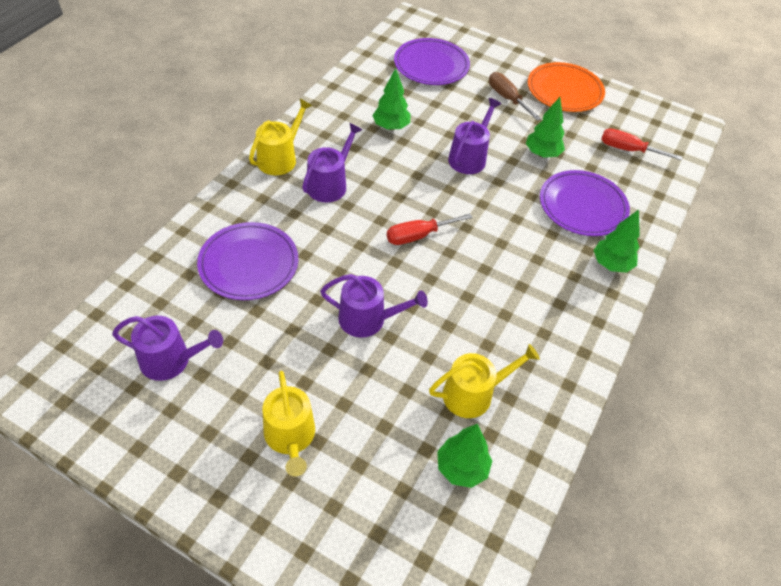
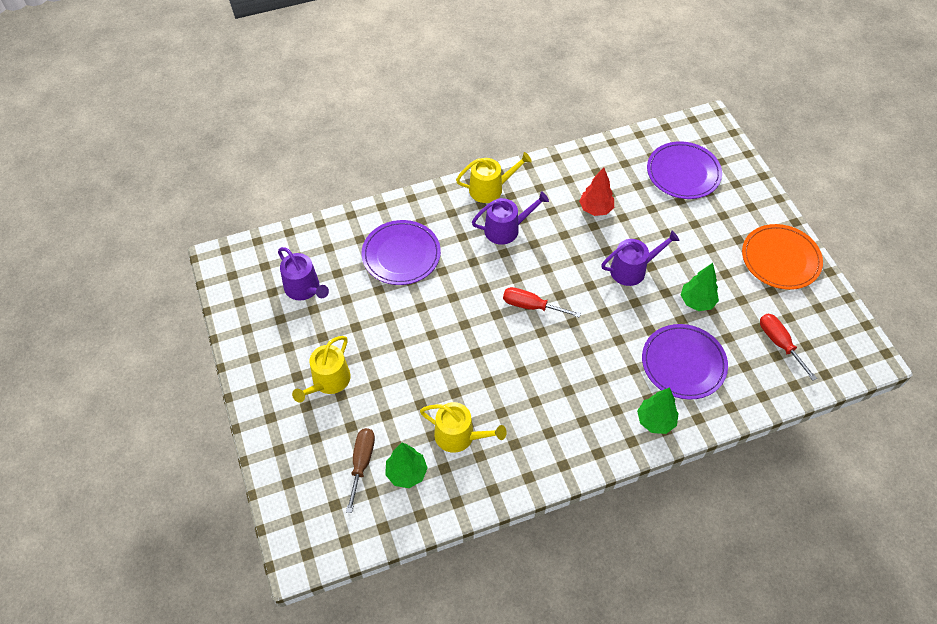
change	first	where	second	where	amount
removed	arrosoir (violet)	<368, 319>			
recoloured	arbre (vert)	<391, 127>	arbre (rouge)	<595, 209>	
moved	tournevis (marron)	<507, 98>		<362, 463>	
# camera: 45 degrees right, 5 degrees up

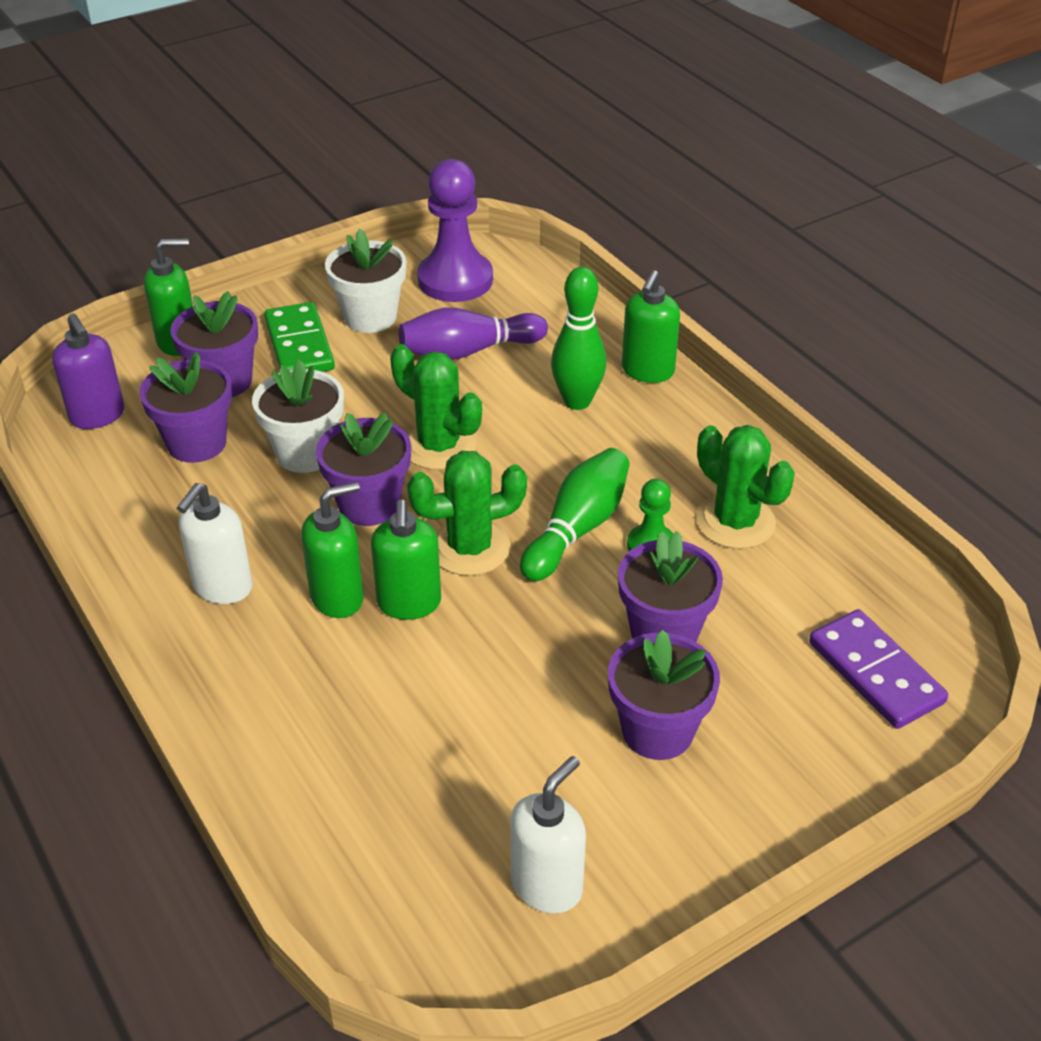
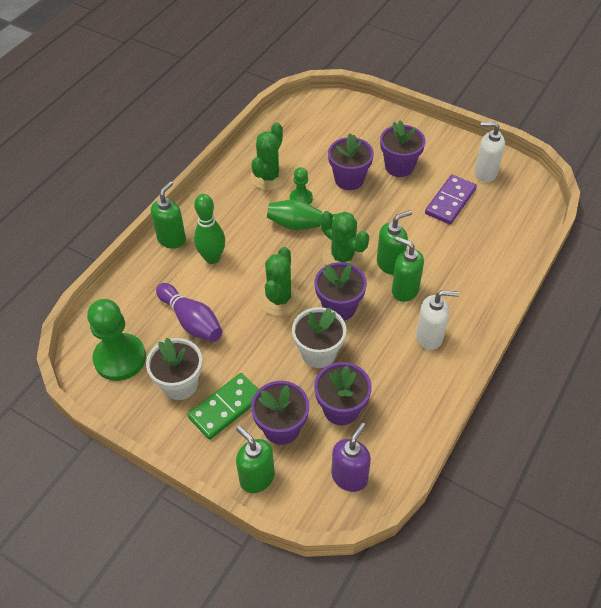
change	first	where	second	where	amount
recoloured	pion (violet)	<455, 280>	pion (vert)	<120, 358>	
turned	distributeur de savon (vert)	<647, 371>		<172, 239>	60 degrees counterclockwise
moved	domino (violet)	<875, 672>		<450, 201>	
# camera: 115 degrees left, 10 degrees up

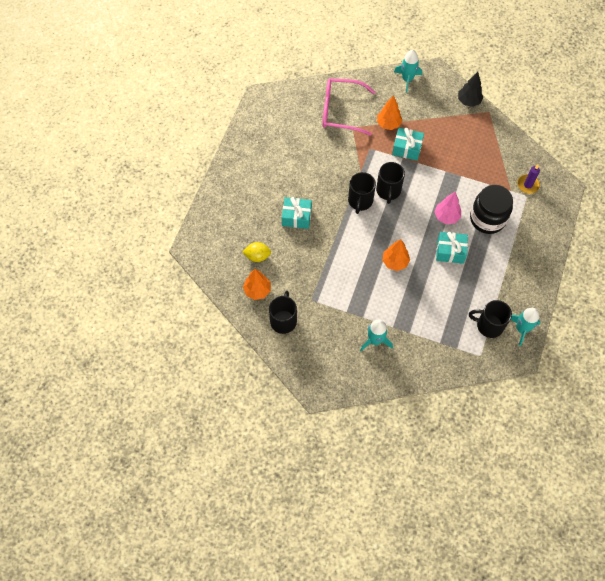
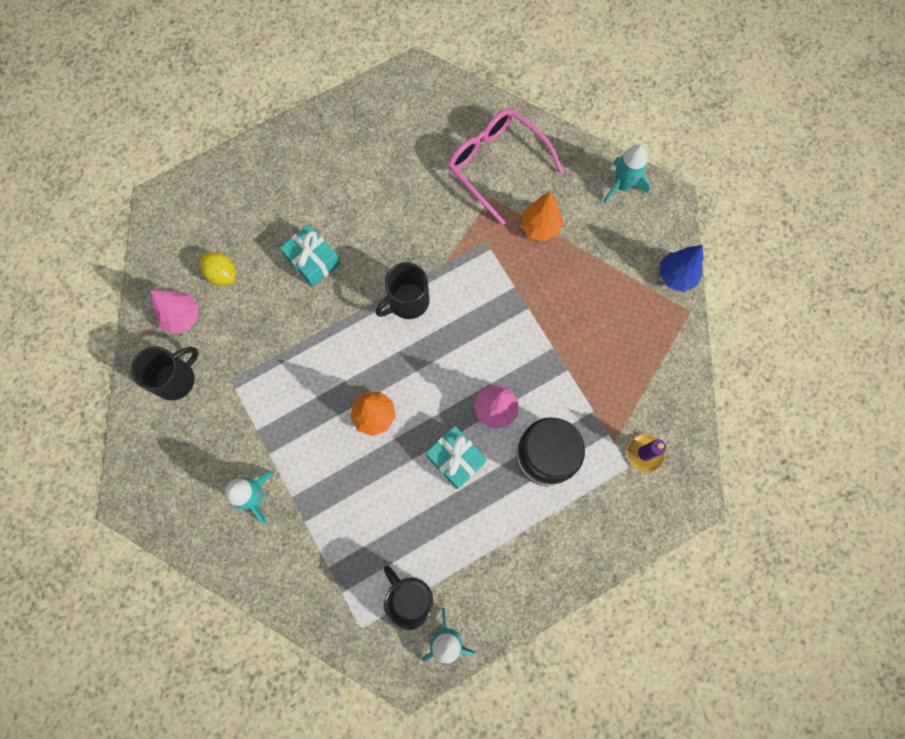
change	first	where	second	where	amount
recoloured	arbre (orange)	<257, 290>	arbre (rose)	<182, 317>	
removed	tasse (noir)	<388, 191>			
removed	cadeau (turquoise)	<407, 148>			
recoloured	arbre (noir)	<468, 101>	arbre (bleu)	<676, 276>	
# camera: 40 degrees right, 10 degrees up

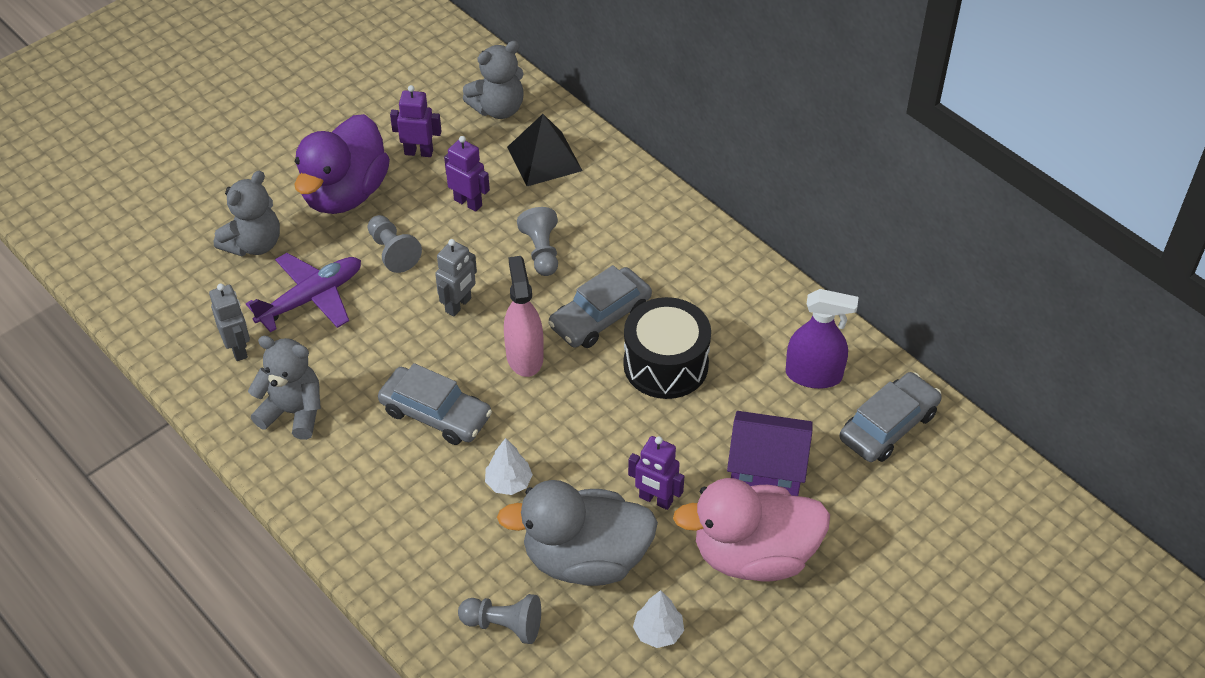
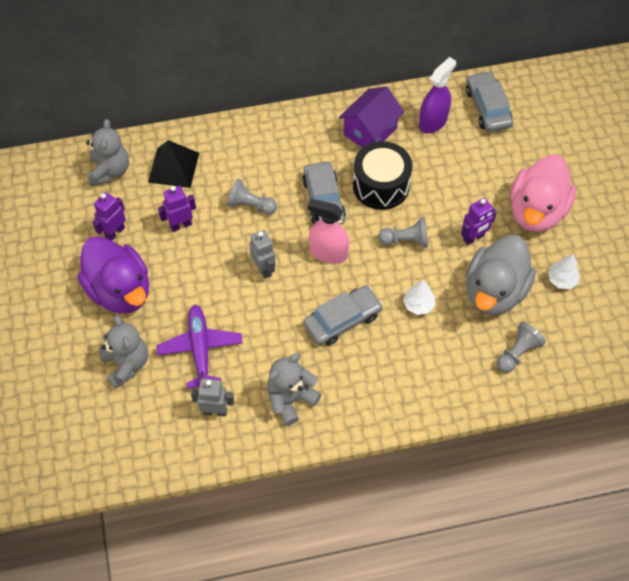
change	first	where	second	where	amount
moved	pion (gris)	<393, 252>		<406, 240>	
moved	maison (violet)	<766, 471>		<370, 131>	
# camera: 60 degrees left, 10 degrees up

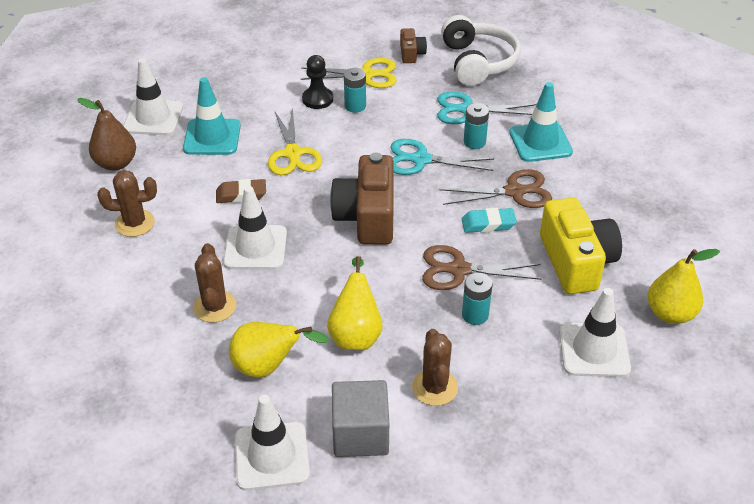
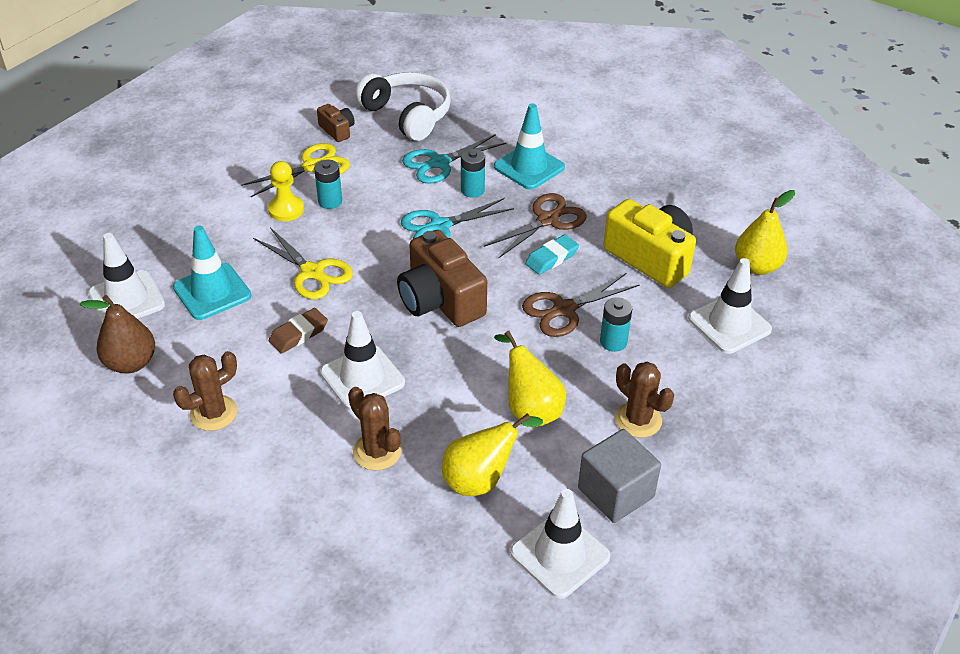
change	first	where	second	where	amount
recoloured	pion (noir)	<317, 99>	pion (jaune)	<286, 210>	
# camera: 35 degrees left, 0 degrees up

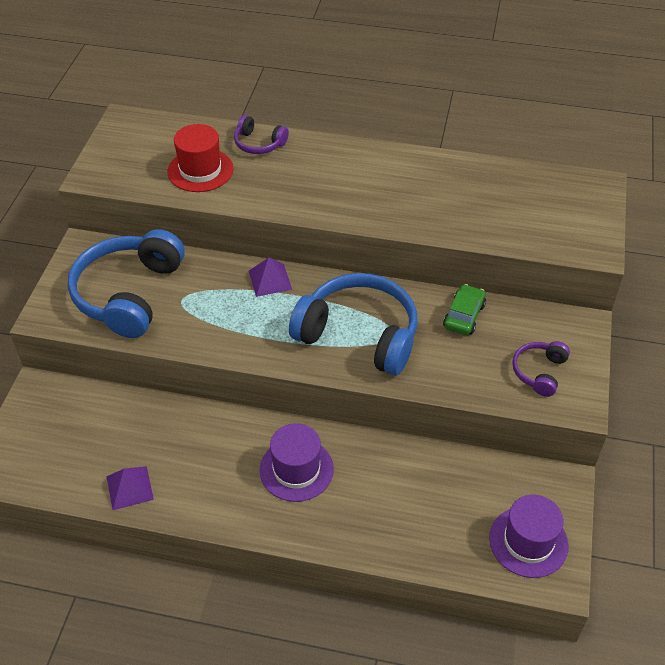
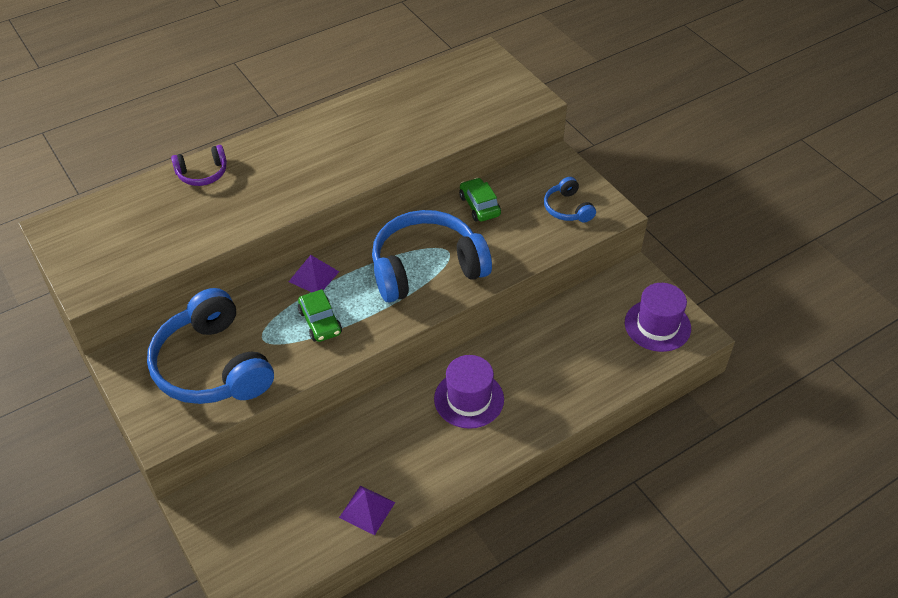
change	first	where	second	where	amount
removed	chapeau (rouge)	<200, 170>			
recoloured	casque audio (violet)	<539, 372>	casque audio (bleu)	<568, 208>	
added			voiture (vert)	<320, 322>	
# camera: 45 degrees left, 0 degrees up

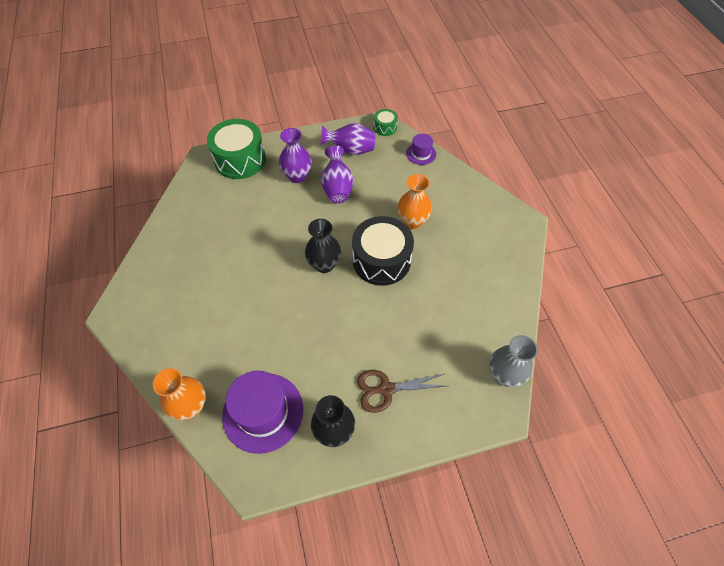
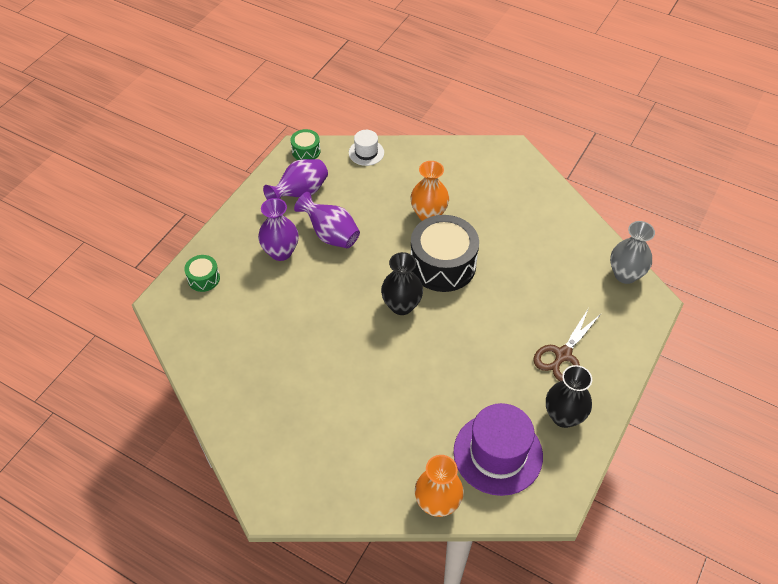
change	first	where	second	where	amount
resized	tambour (vert)	<240, 160>		<204, 278>	x0.48
recoloured	chapeau (violet)	<421, 154>	chapeau (blanc)	<366, 152>	
# camera: 45 degrees left, 5 degrees down

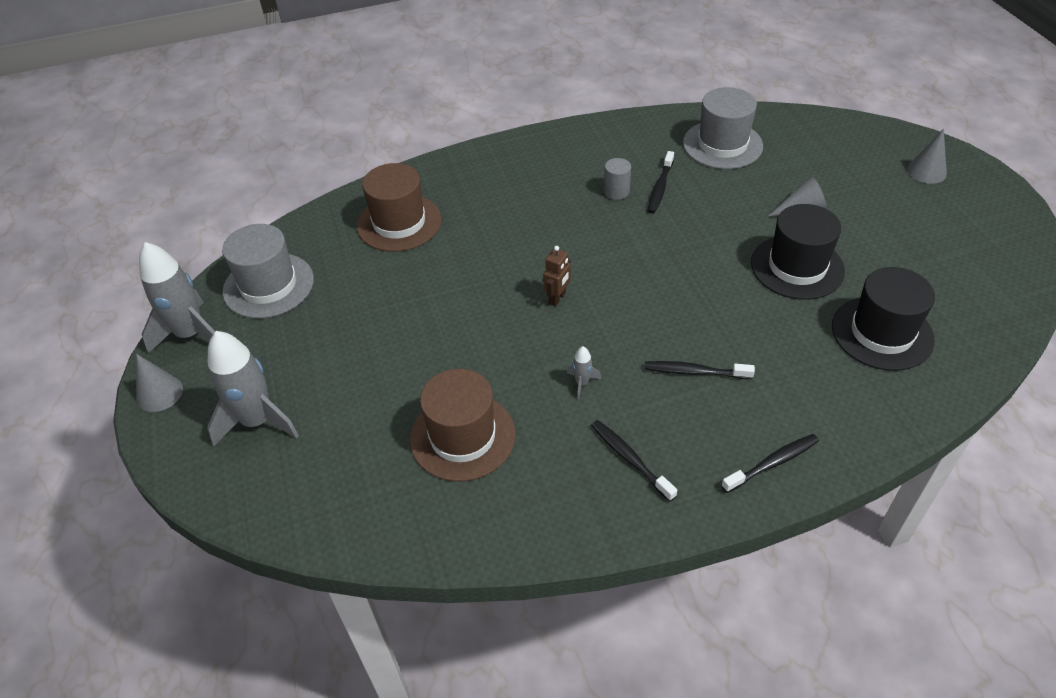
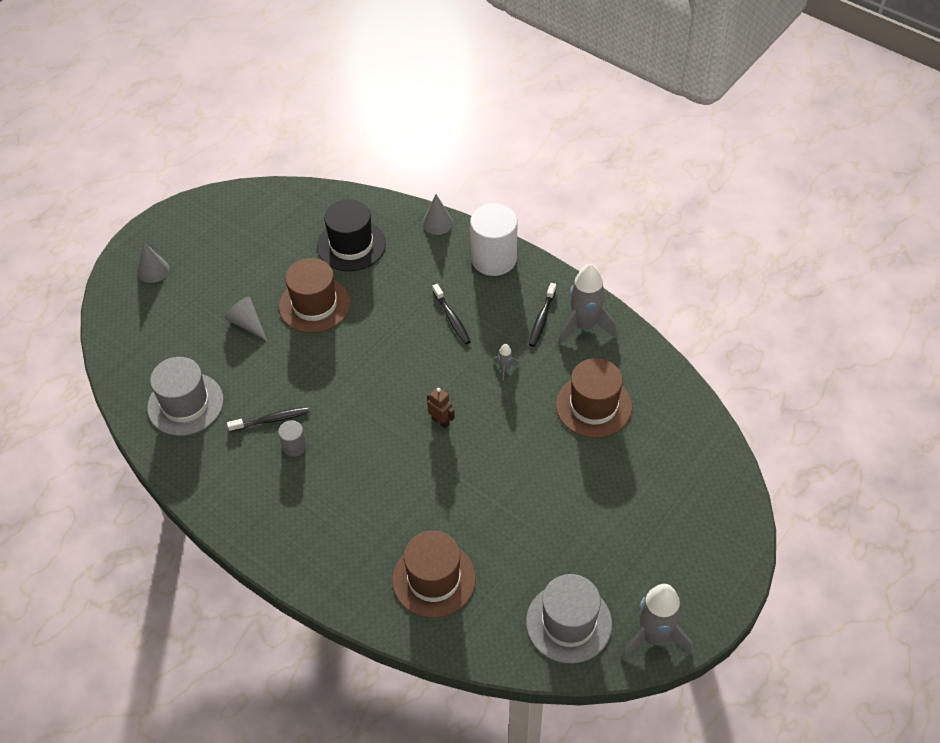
change	first	where	second	where	amount
moved	cône (gris)	<159, 393>		<437, 223>	
moved	fusée (gris)	<258, 421>		<584, 326>	
turned	robot (marron)	<557, 298>		<441, 421>	45 degrees clockwise
replaced	brosse à dents (noir)	<772, 463>	cylindre (blanc)	<493, 259>	
recoloured	chapeau (noir)	<797, 267>	chapeau (marron)	<314, 305>	
# camera: 125 degrees left, 5 degrees up

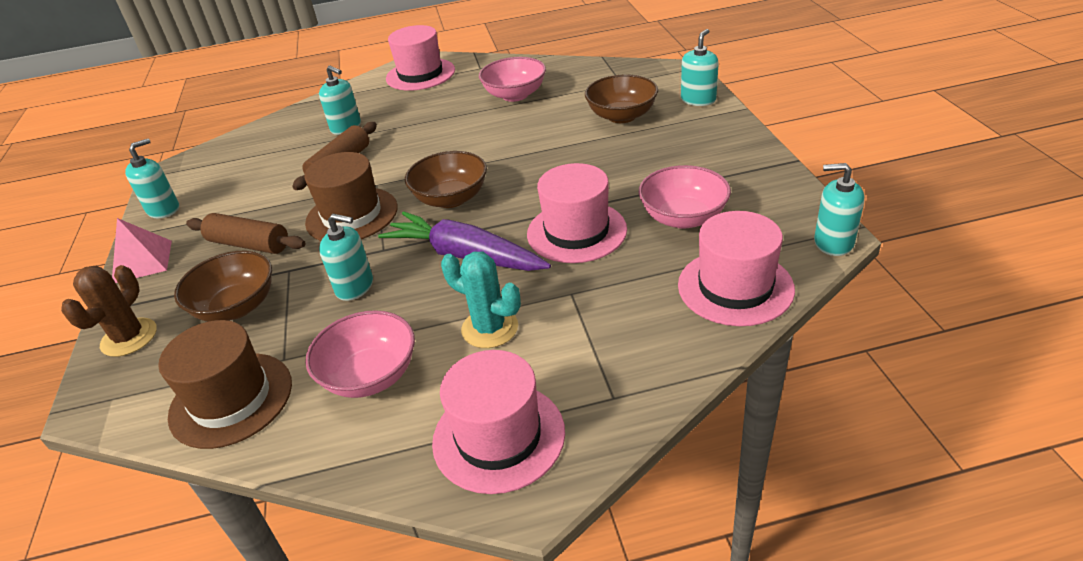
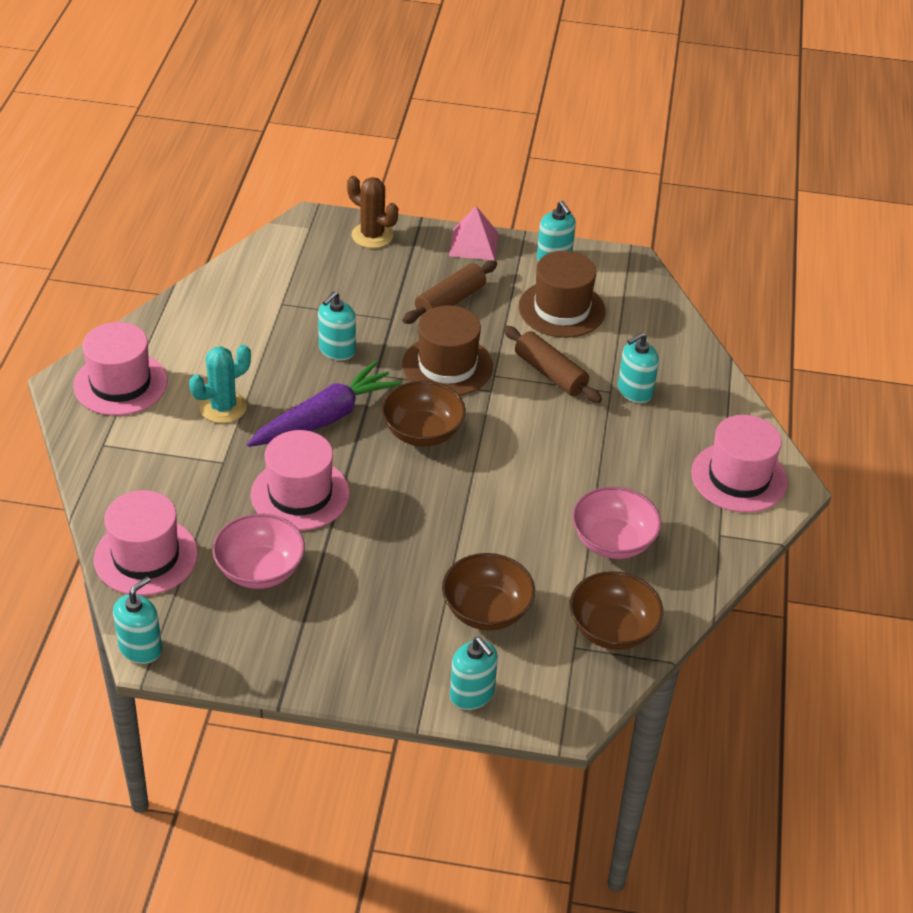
change	first	where	second	where	amount
moved	chapeau (marron)	<231, 399>		<561, 309>	
moved	bol (marron)	<236, 307>		<612, 629>	
removed	bol (rose)	<370, 376>			
# camera: 105 degrees right, 5 degrees up

